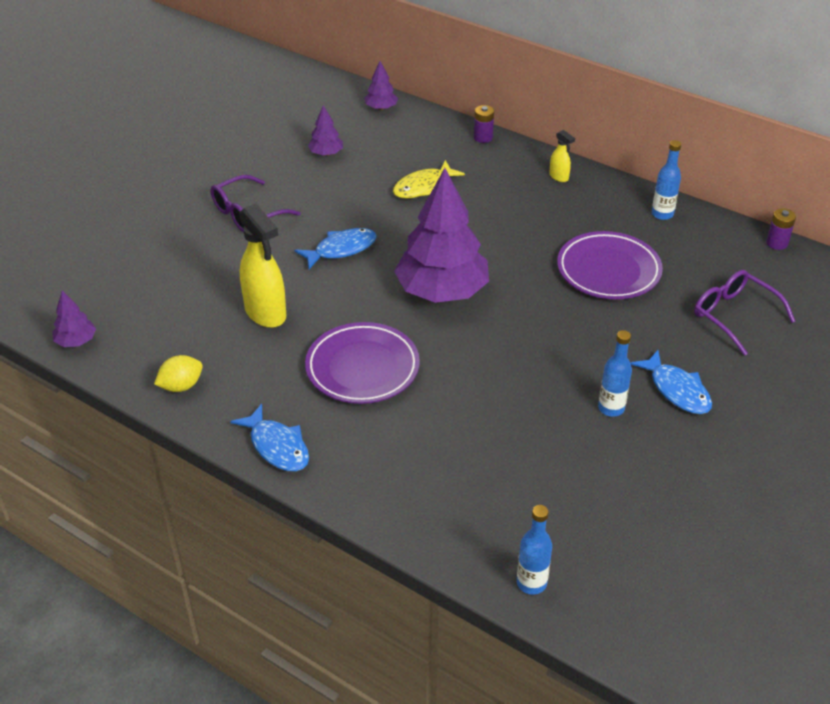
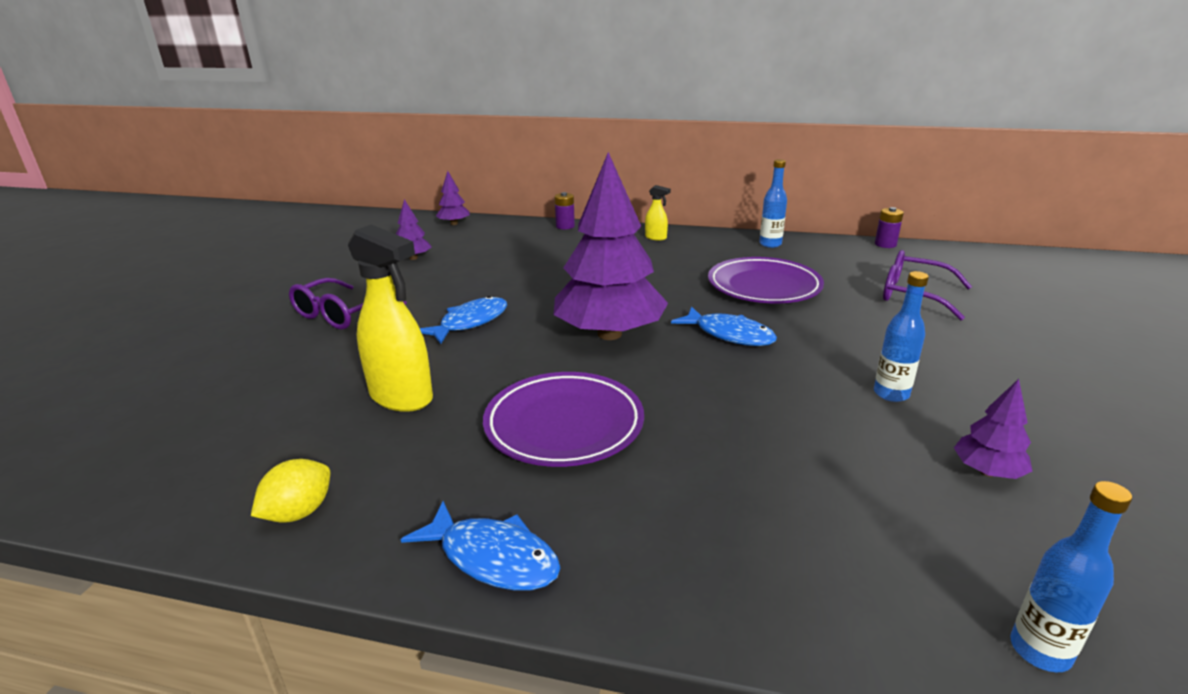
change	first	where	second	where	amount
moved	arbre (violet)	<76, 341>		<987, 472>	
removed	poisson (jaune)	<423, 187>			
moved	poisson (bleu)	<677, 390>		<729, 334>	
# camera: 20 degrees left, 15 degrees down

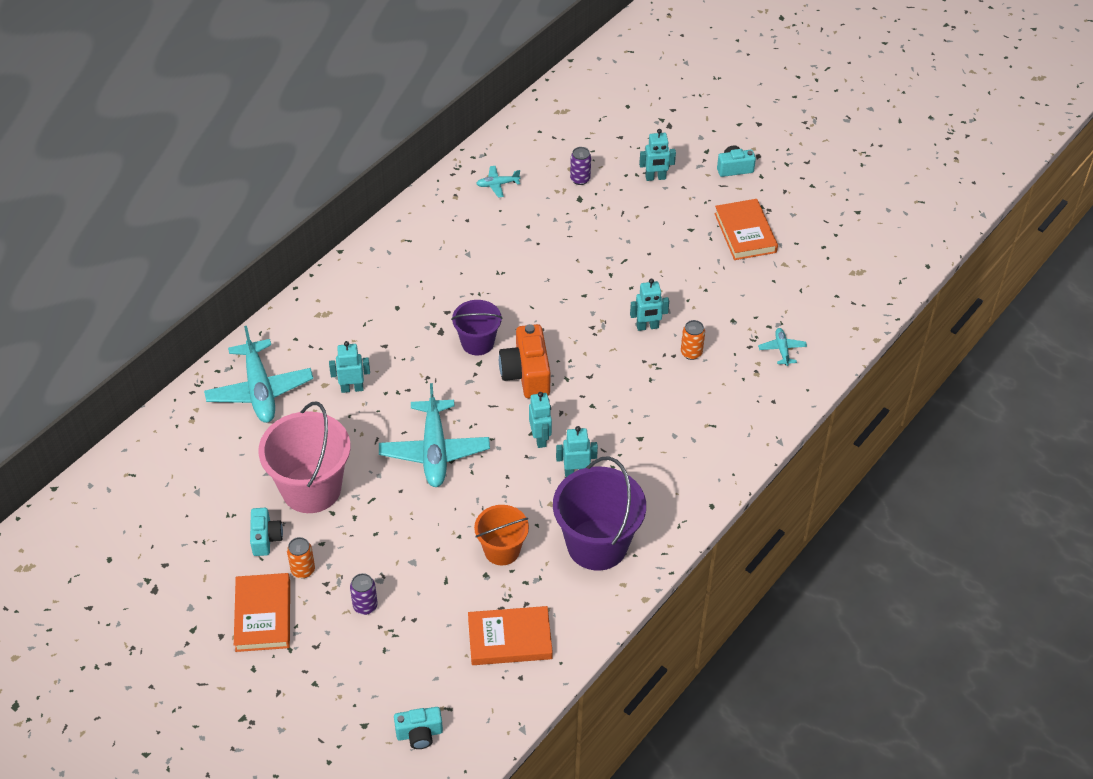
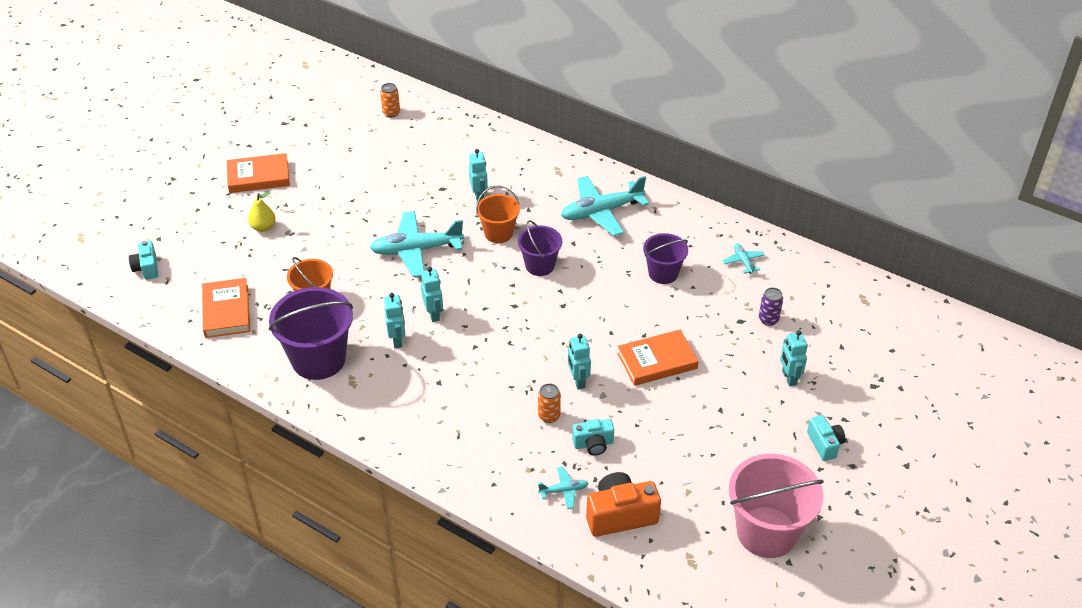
change	first	where	second	where	amount
moved	avion (turquoise)	<260, 390>		<601, 212>	
moved	appareil photo (turquoise)	<266, 538>		<593, 444>	
moved	seau (rose)	<311, 488>		<766, 532>	
moved	canette (orange)	<303, 570>		<391, 113>	
replaced	canette (violet)	<365, 606>	poire (jaune)	<263, 227>	
moved	appareil photo (orange)	<526, 374>		<620, 515>	
turned	robot (turquoise)	<540, 438>		<434, 314>	90 degrees counterclockwise
moved	livre (orange)	<745, 233>		<657, 361>	
added			seau (orange)	<498, 233>	
added			seau (violet)	<663, 273>	
# camera: 85 degrees right, 5 degrees down

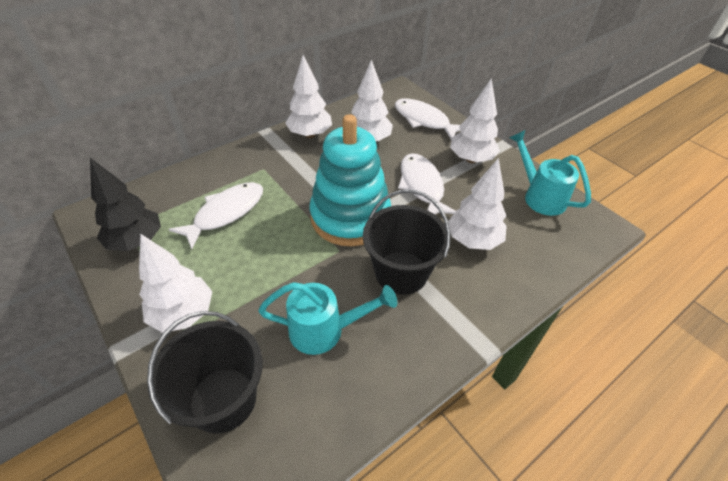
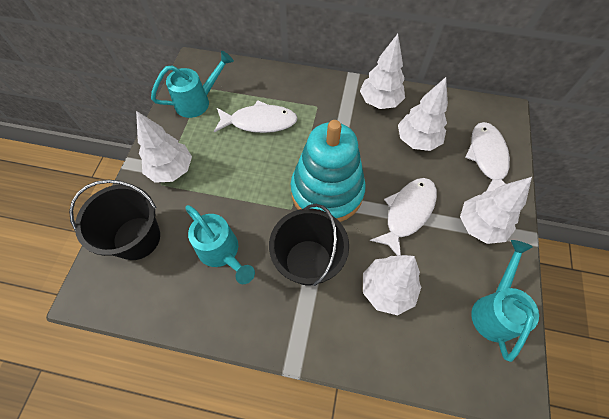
change	first	where	second	where	amount
replaced	arbre (noir)	<137, 241>	arrosoir (turquoise)	<198, 101>	
# camera: 50 degrees right, 15 degrees up

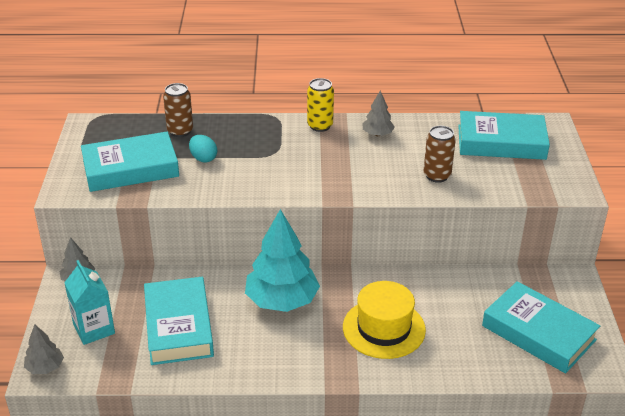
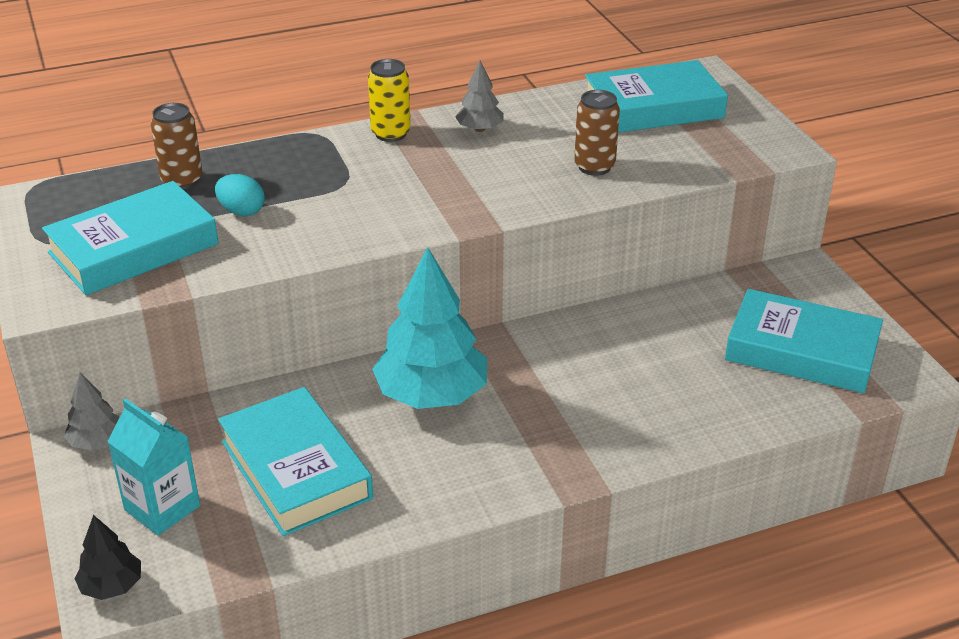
change	first	where	second	where	amount
recoloured	arbre (gris)	<45, 367>	arbre (noir)	<112, 586>	
removed	chapeau (jaune)	<384, 328>			
# camera: 20 degrees left, 0 degrees up

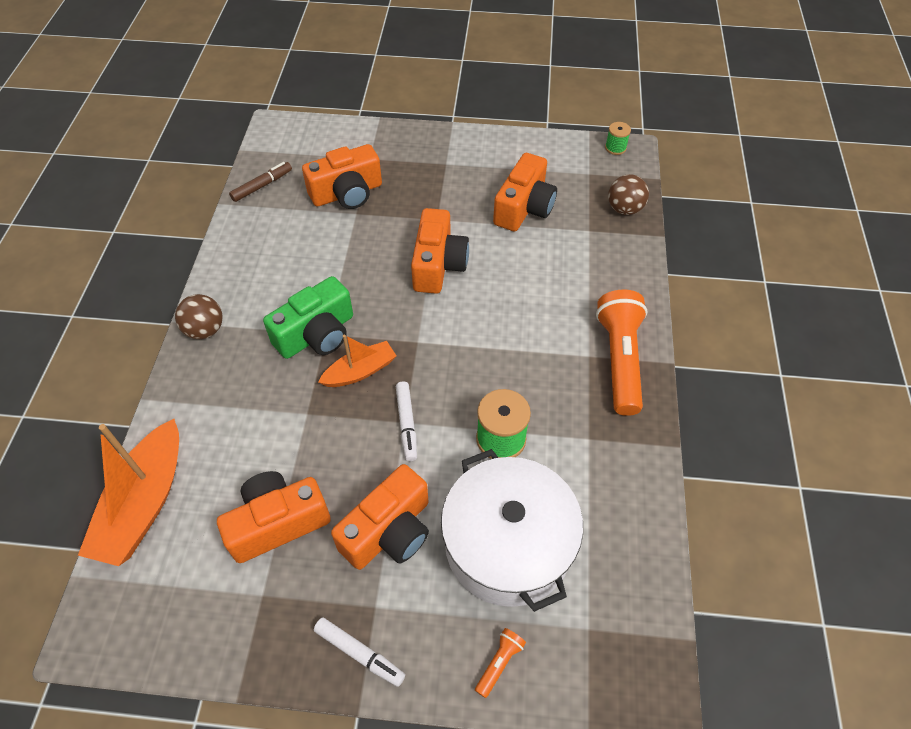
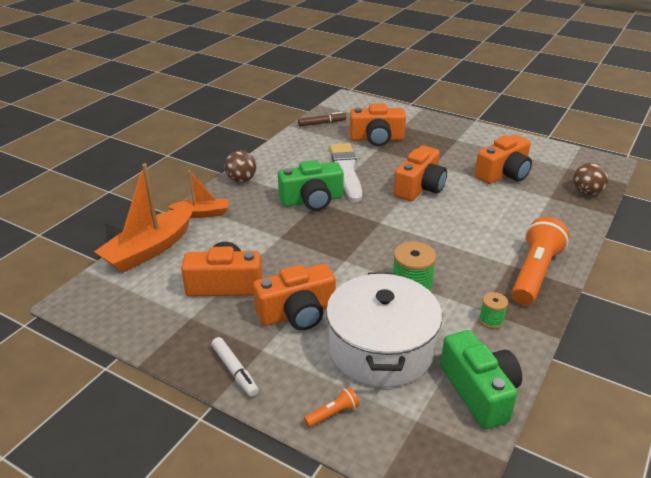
change	first	where	second	where	amount
moved	bateau (orange)	<360, 371>		<202, 213>	
removed	feutre (blanc)	<406, 424>			
moved	bobine (vert)	<615, 148>		<491, 320>	
added			pinceau (blanc)	<346, 170>	
added			appareil photo (vert)	<479, 391>	
# camera: 25 degrees right, 20 degrees down

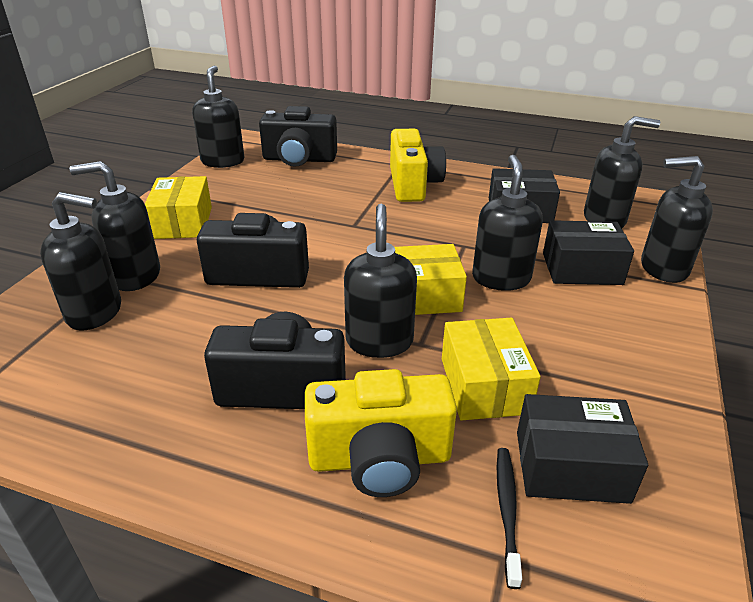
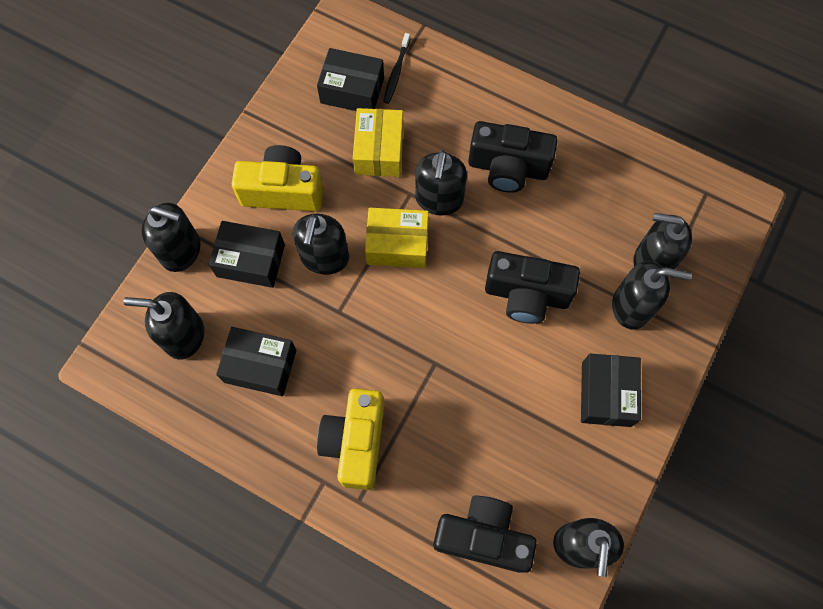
change	first	where	second	where	amount
recoloured	boîte (jaune)	<182, 222>	boîte (noir)	<606, 394>	
moved	appareil photo (jaune)	<380, 459>		<283, 191>	
# camera: 170 degrees left, 35 degrees up

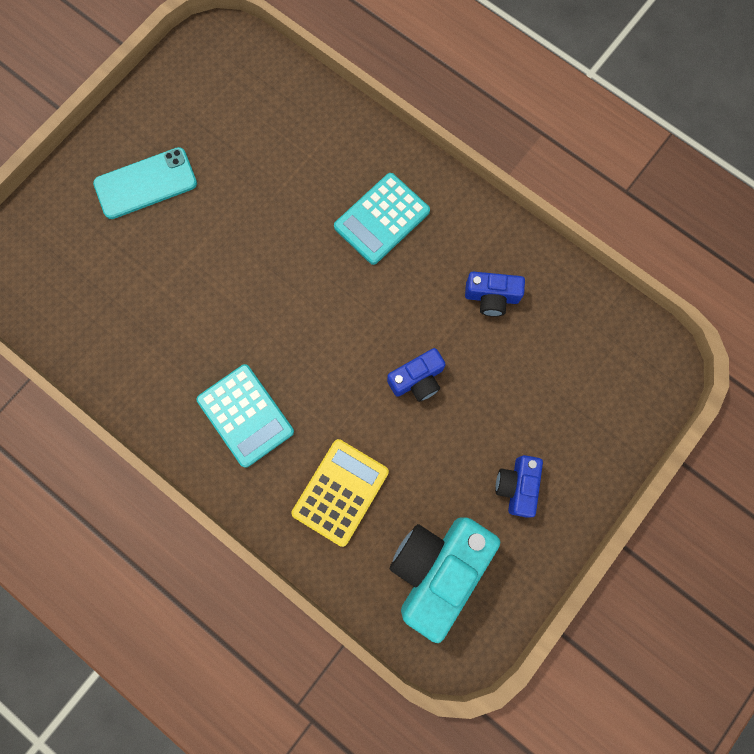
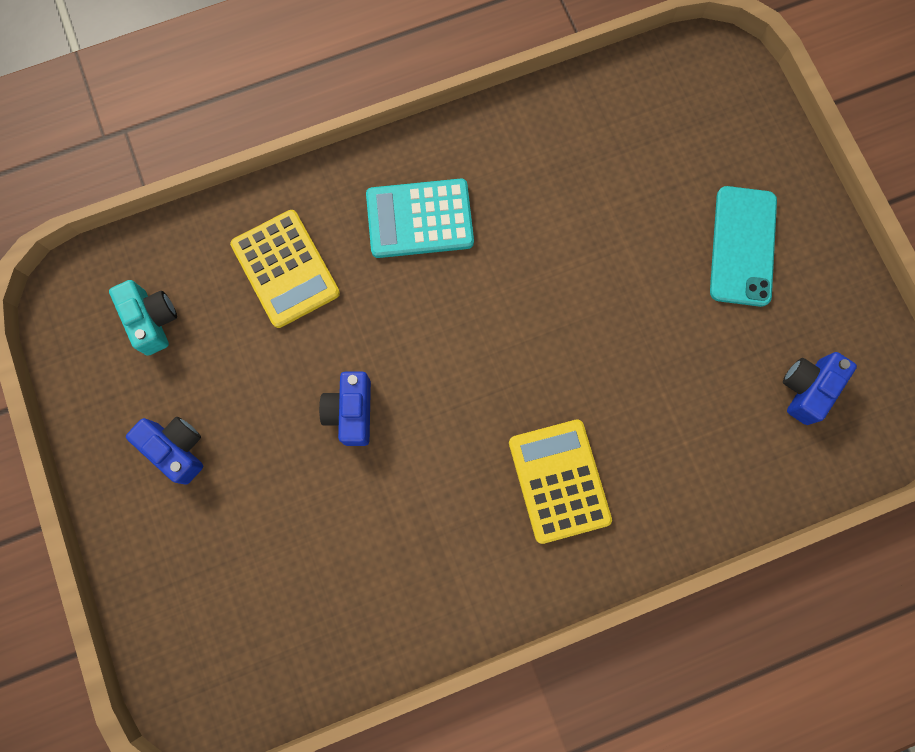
change	first	where	second	where	amount
recoloured	calculatrice (turquoise)	<382, 219>	calculatrice (jaune)	<559, 481>	
resized	appareil photo (turquoise)	<437, 569>		<152, 320>	x0.52
moved	appareil photo (bleu)	<491, 297>		<807, 388>	
# camera: 120 degrees right, 0 degrees up

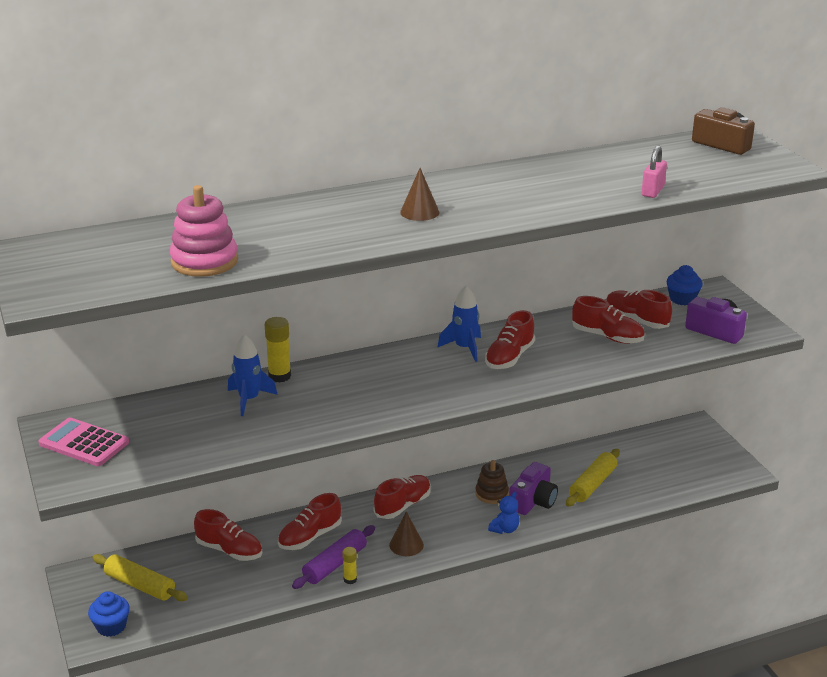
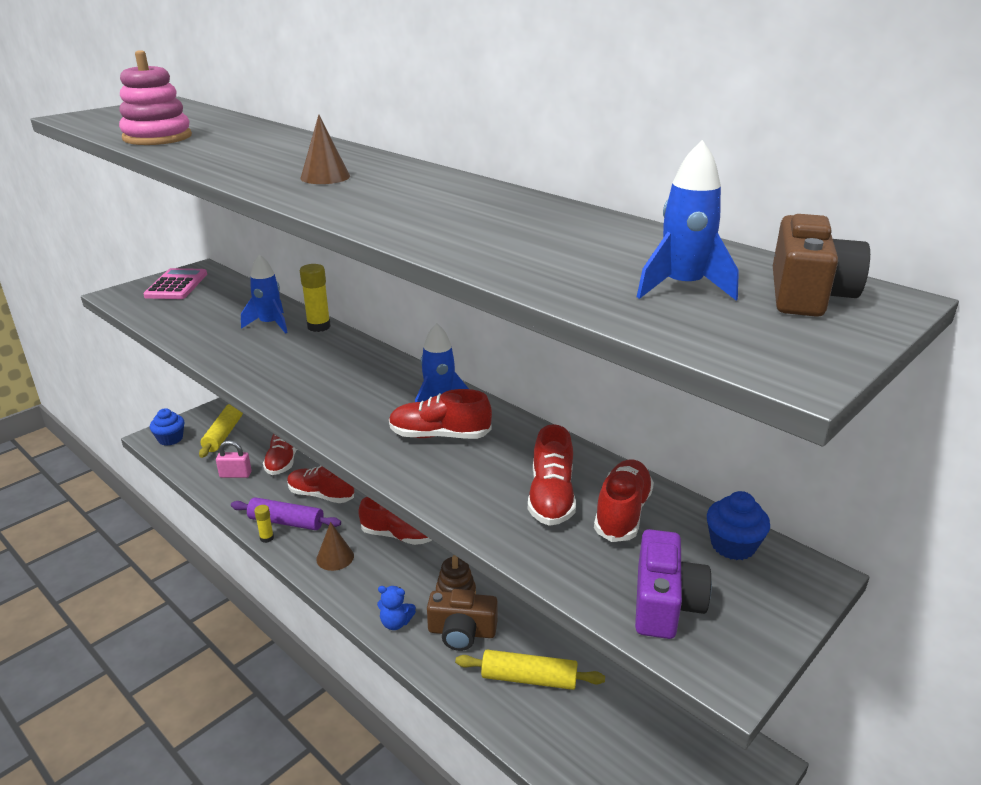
change	first	where	second	where	amount
recoloured	appareil photo (violet)	<533, 501>	appareil photo (marron)	<461, 632>	
moved	cadenas (rose)	<652, 191>		<235, 474>	
added			fusée (bleu)	<682, 287>	
# camera: 65 degrees right, 0 degrees up

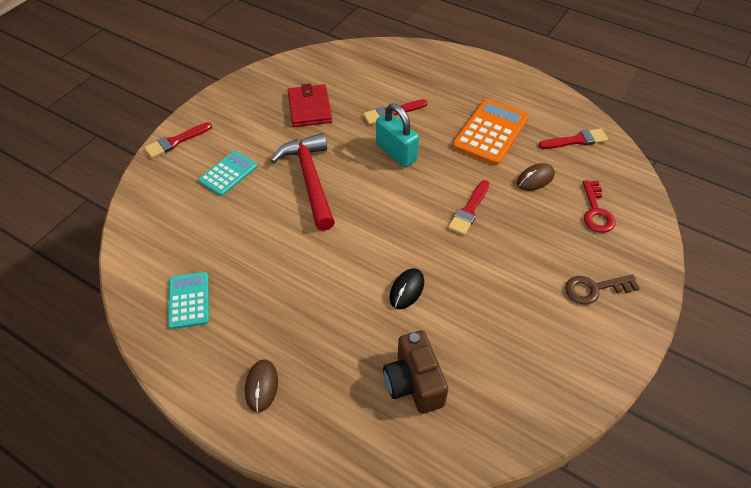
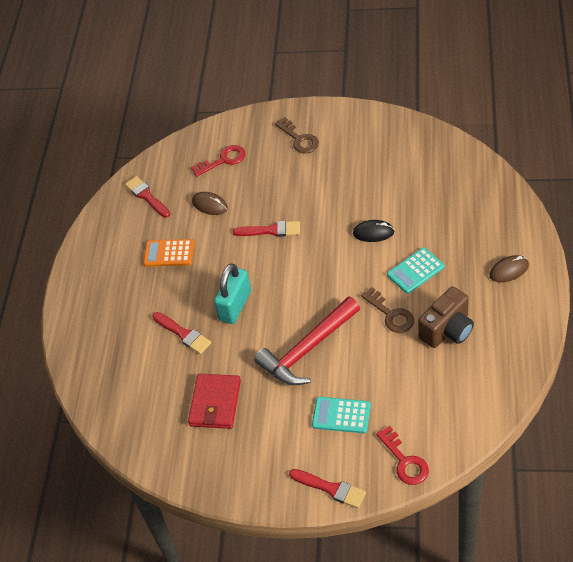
change	first	where	second	where	amount
moved	calculatrice (turquoise)	<189, 300>		<415, 271>	
turned	portefeuille (rouge)	<309, 108>		<215, 403>	45 degrees counterclockwise
moved	appareil photo (marron)	<414, 383>		<447, 330>	
resized	calculatrice (orange)	<490, 132>		<169, 253>	x0.62
added			clé (marron)	<391, 314>	
added			clé (rouge)	<404, 461>	
# camera: 110 degrees left, 0 degrees up

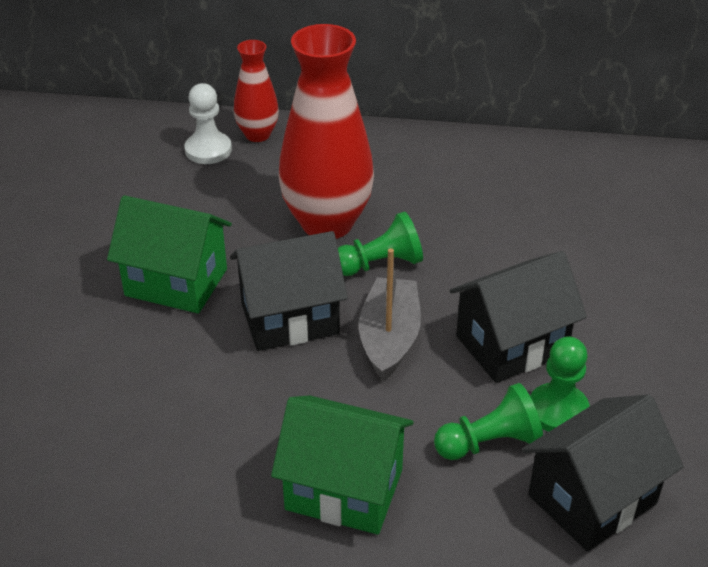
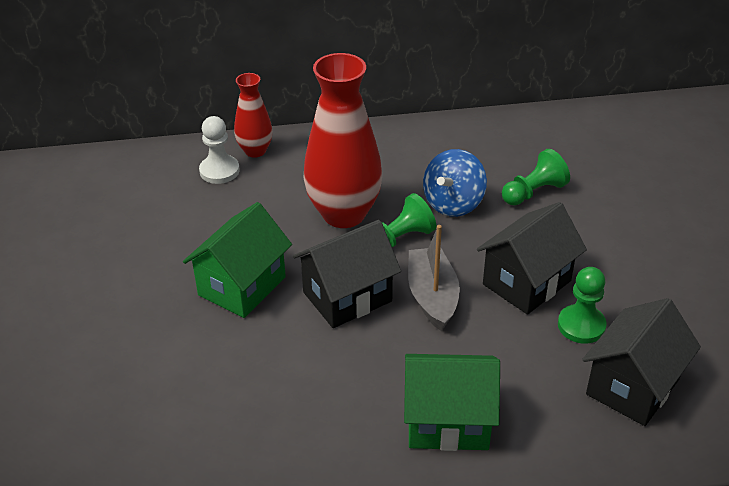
change	first	where	second	where	amount
turned	maison (vert)	<176, 282>		<242, 286>	60 degrees counterclockwise
moved	pion (vert)	<489, 442>		<533, 192>	
added			toupie (bleu)	<453, 203>	
# camera: 15 degrees left, 0 degrees up

